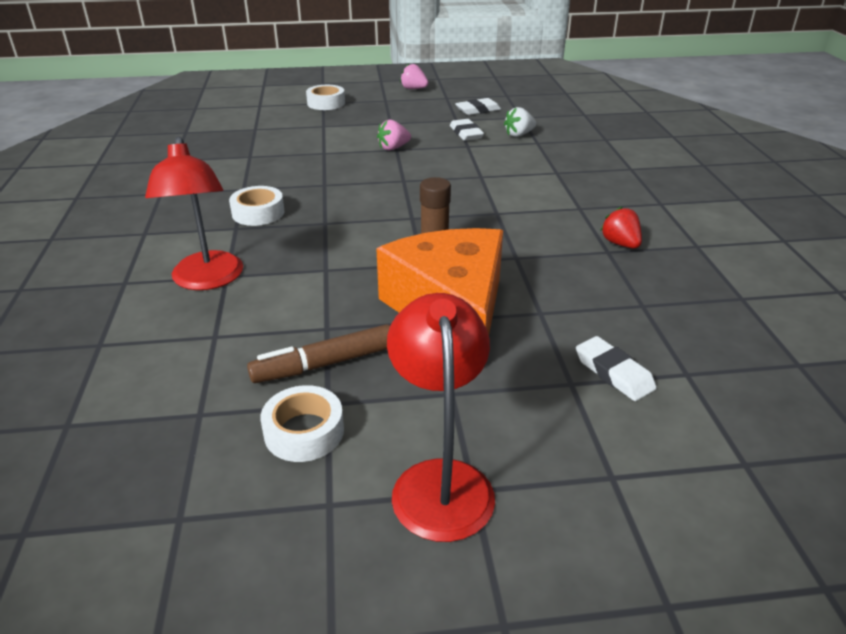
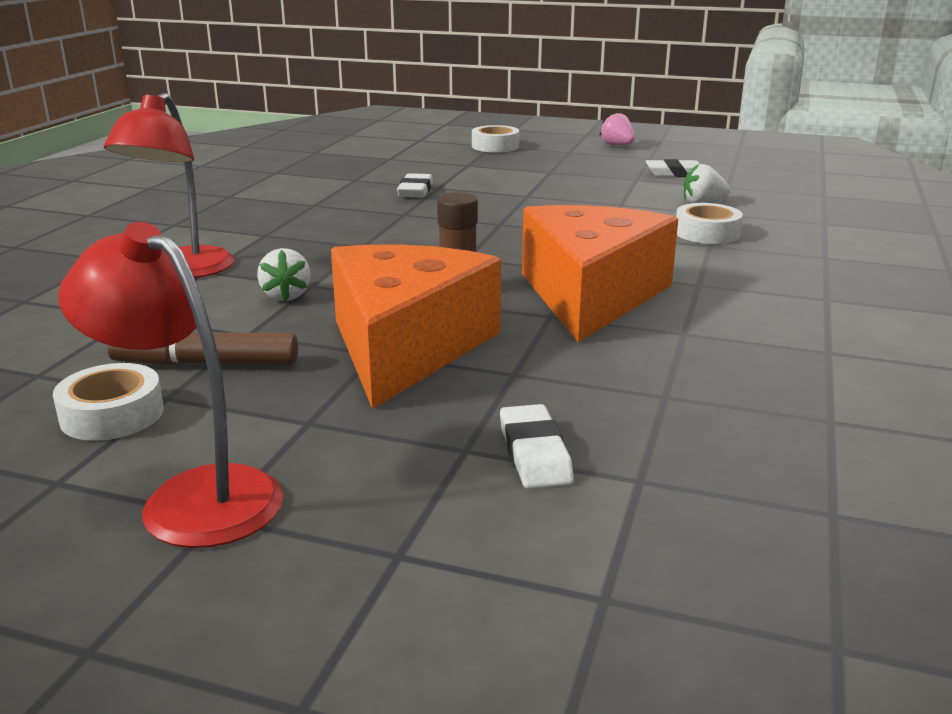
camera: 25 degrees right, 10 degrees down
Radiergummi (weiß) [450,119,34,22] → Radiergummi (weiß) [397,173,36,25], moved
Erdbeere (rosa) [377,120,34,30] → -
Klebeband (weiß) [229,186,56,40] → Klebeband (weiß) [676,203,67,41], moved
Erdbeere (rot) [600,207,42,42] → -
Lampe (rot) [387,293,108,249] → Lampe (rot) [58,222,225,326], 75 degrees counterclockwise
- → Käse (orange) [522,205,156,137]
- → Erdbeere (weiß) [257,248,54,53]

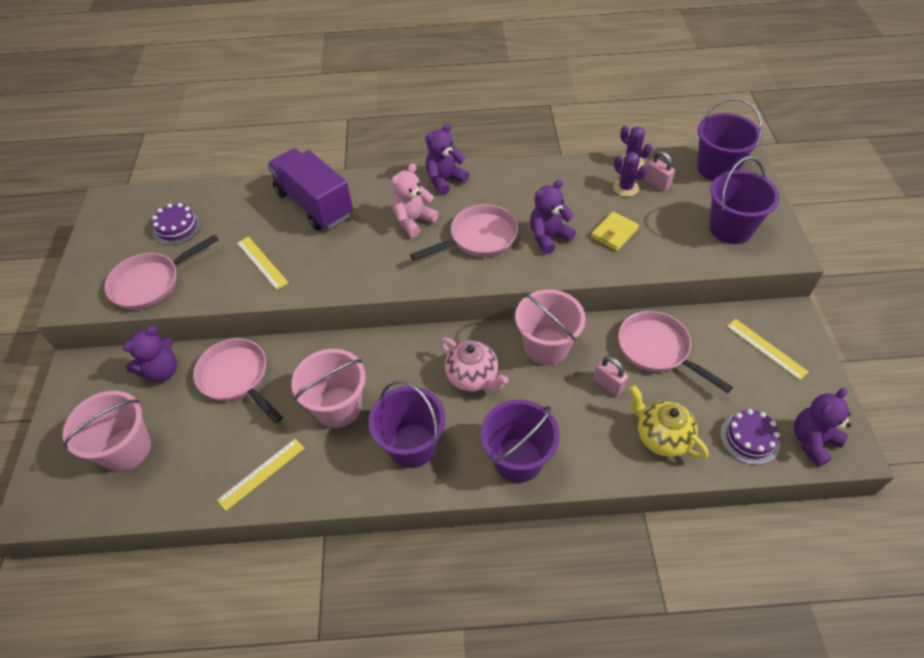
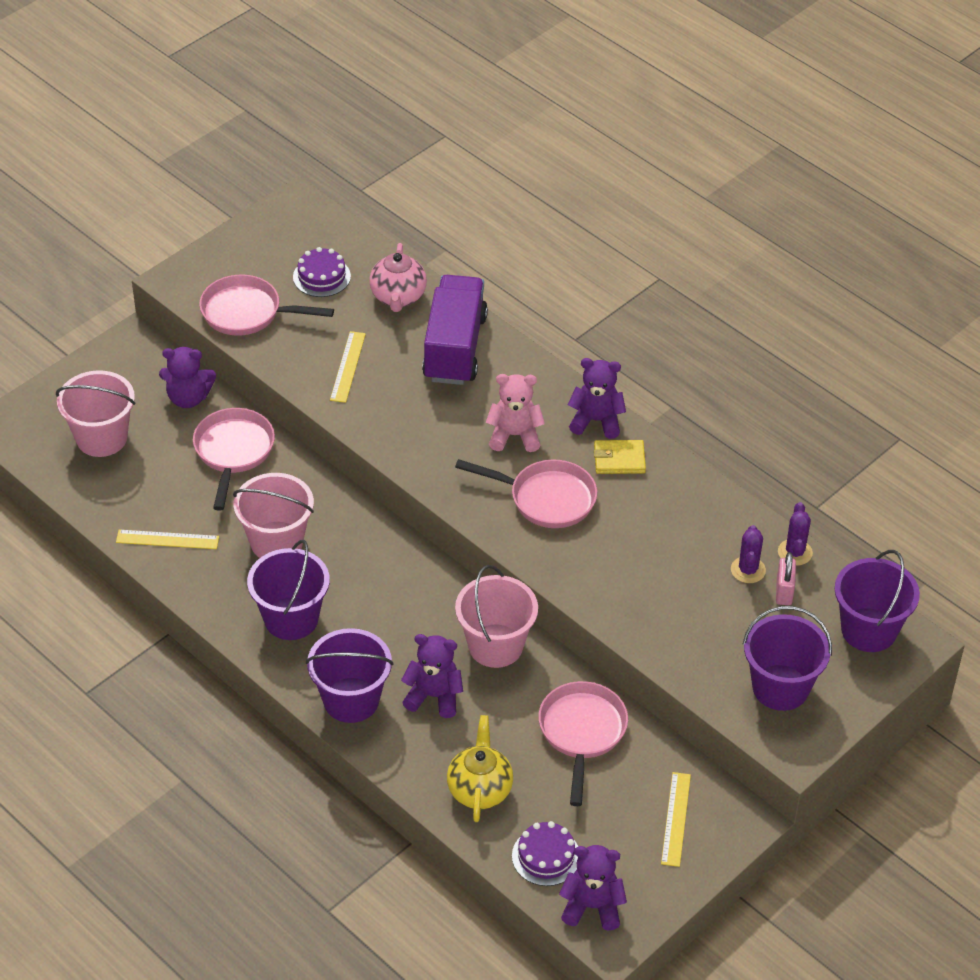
camera: 45 degrees right, 5 degrees down
Teddybär (lila) [530,179,46,75] → Teddybär (lila) [401,634,62,84], moved
Geldbörse (gelb) [591,212,48,39] → Geldbörse (gelb) [594,440,52,34], moved
Teekanne (rosa) [440,337,69,55] → Teekanne (rosa) [369,243,58,69], moved
Vorhängeschloss (rosa) [593,356,35,40] → -

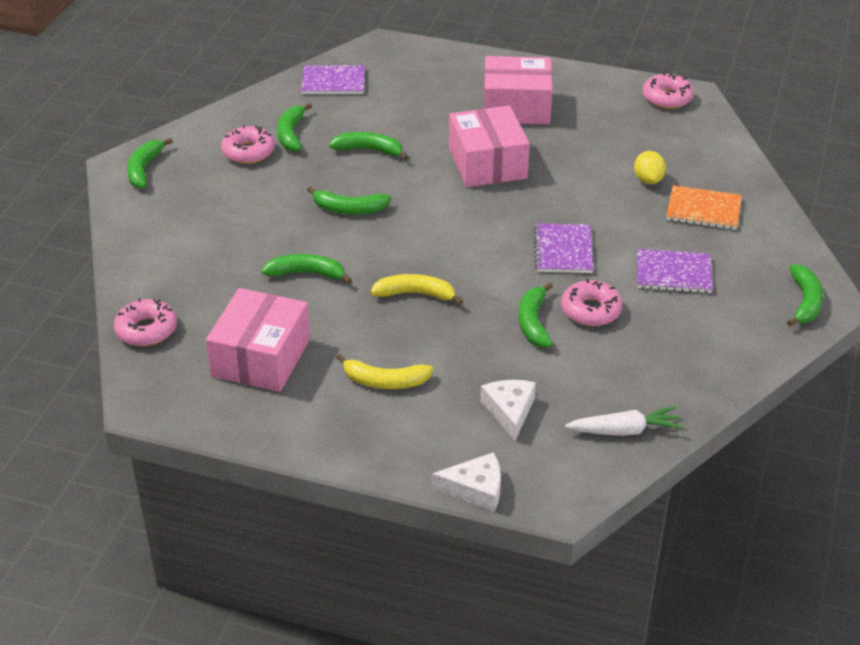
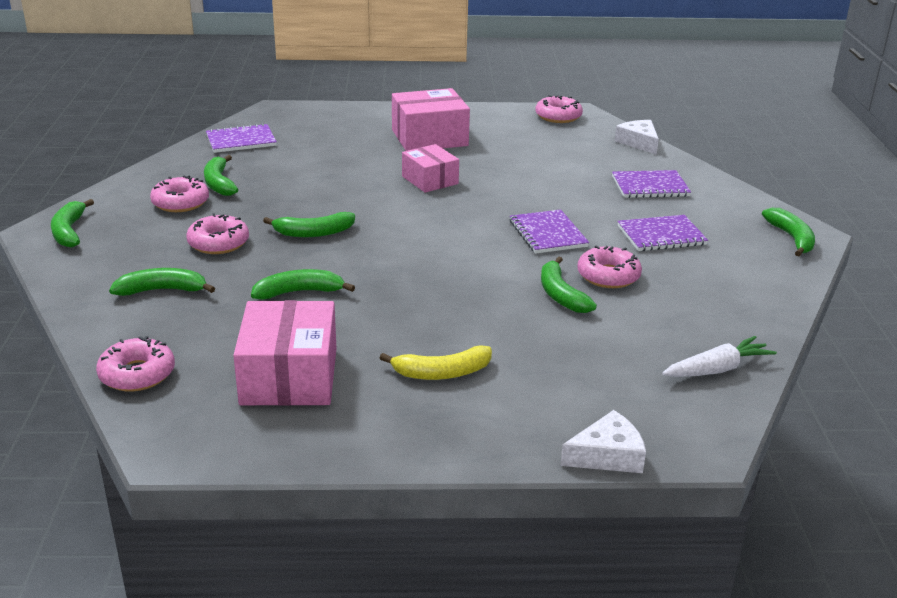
camera: 20 degrees left, 10 degrees down
Schachtel (rosa) [449,105,81,82] → Schachtel (rosa) [402,144,57,49], x0.63
Banane (grün) [329,132,79,28] → Banane (grün) [109,268,106,28], moved
Zitrone (gelb) [634,151,32,33] → -
Notizbuch (orange) [666,185,76,45] → Notizbuch (lila) [612,170,79,28]
Banane (gelb) [371,274,92,31] → -
Käse (weiß) [481,380,55,61] → Käse (weiß) [615,120,44,35], moved
- → Donut (rosa) [186,213,63,41]

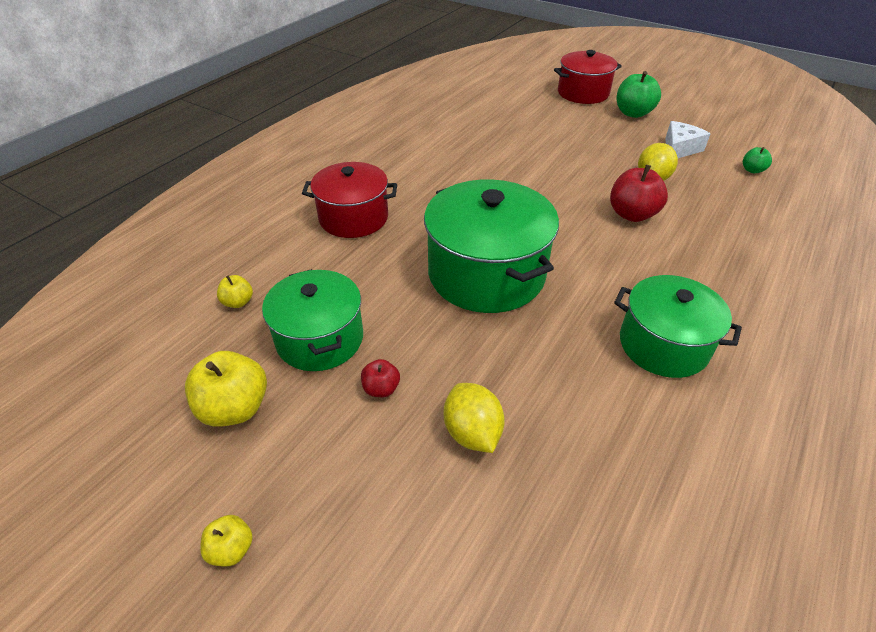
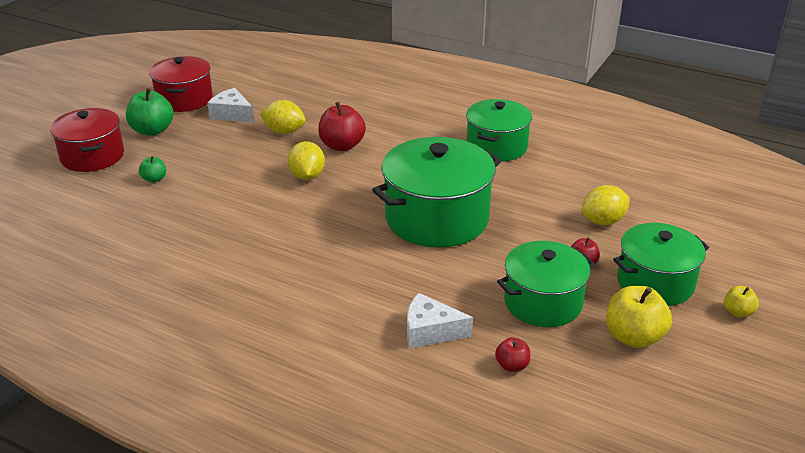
camera: 95 degrees left, 10 degrees down
Apfel (grün) [743,147,29,26] → Apfel (grün) [139,156,27,27], moved
Kochtopf (rot) [302,162,95,76] → Kochtopf (rot) [149,56,64,56], moved
Apfel (gelb) [217,275,36,33] → Apfel (rot) [495,337,35,35]
- → Zitrone (gelb) [288,141,37,39]
- → Kochtopf (grün) [613,223,96,83]
- → Käse (weiß) [407,293,66,56]

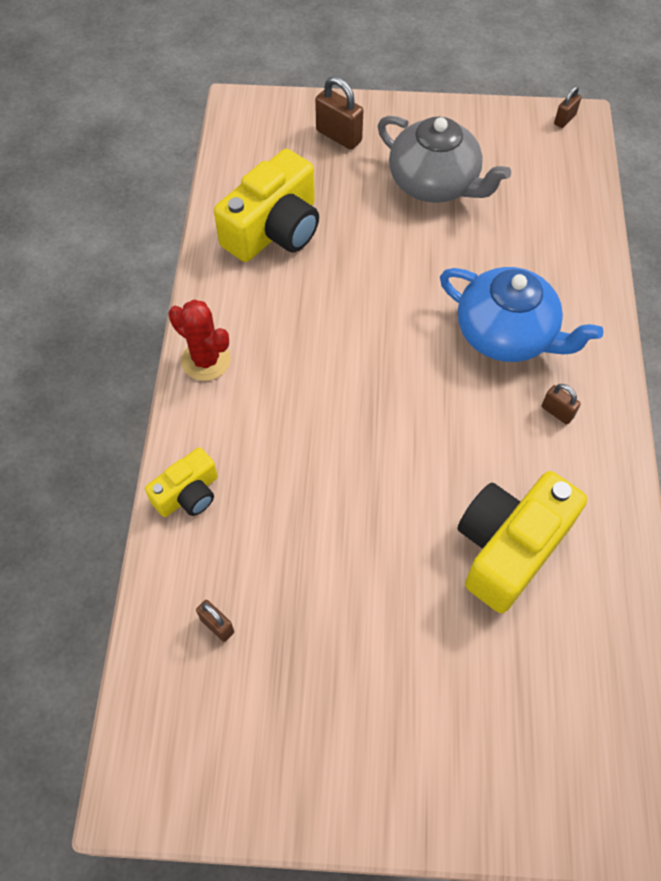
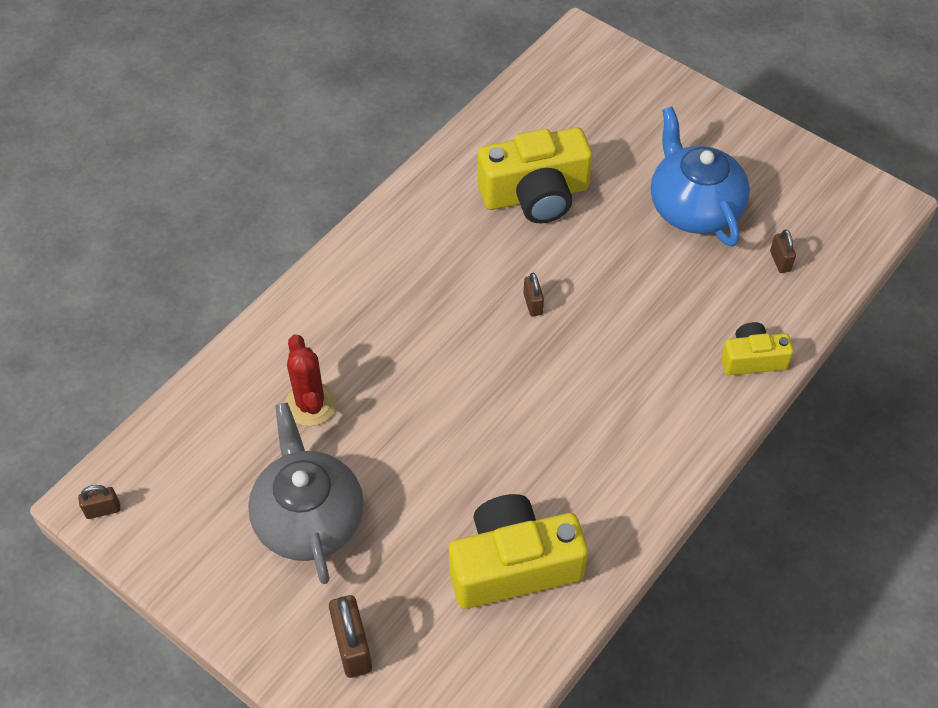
camera: 145 degrees left, 5 degrees down
Teekanne (blau) [440,267,164,95] → Teekanne (blau) [651,107,99,140], moved
Kaktus (rot) [168,300,63,81] → Kaktus (rot) [285,334,51,92], moved
Vorhängeschloss (braun) [542,384,39,40] → Vorhängeschloss (braun) [523,273,21,44], moved

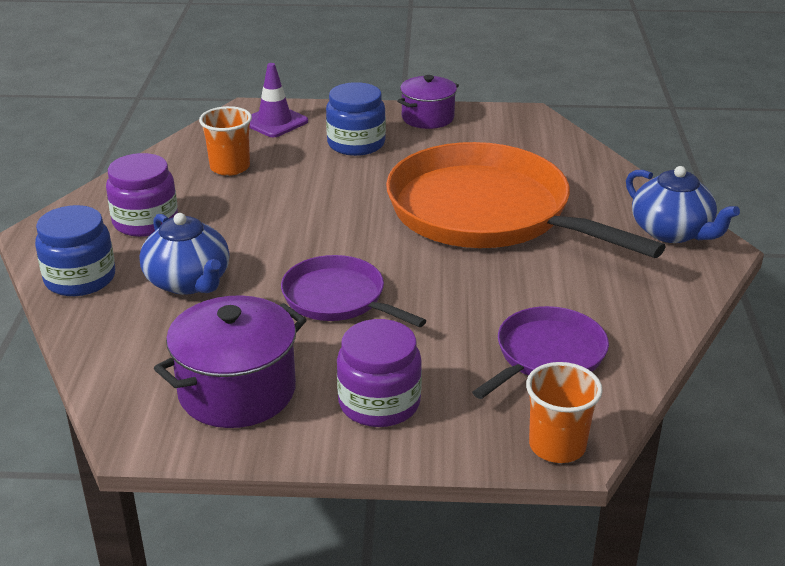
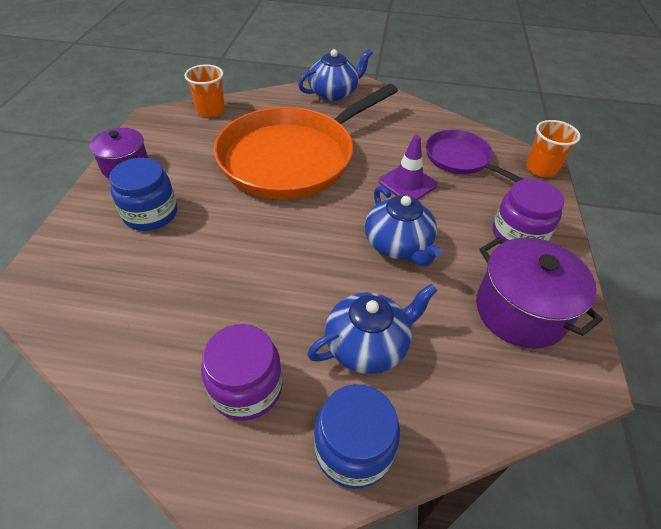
camera: 85 degrees left, 15 degrees up
Leitkegel (lila) [250,63,58,74] → Leitkegel (lila) [379,135,59,65], moved
Becher (orange) [199,106,53,70] → Becher (orange) [184,64,41,53], moved
Pfanne (lila) [281,255,145,72] → Teekanne (blau) [365,186,77,81]

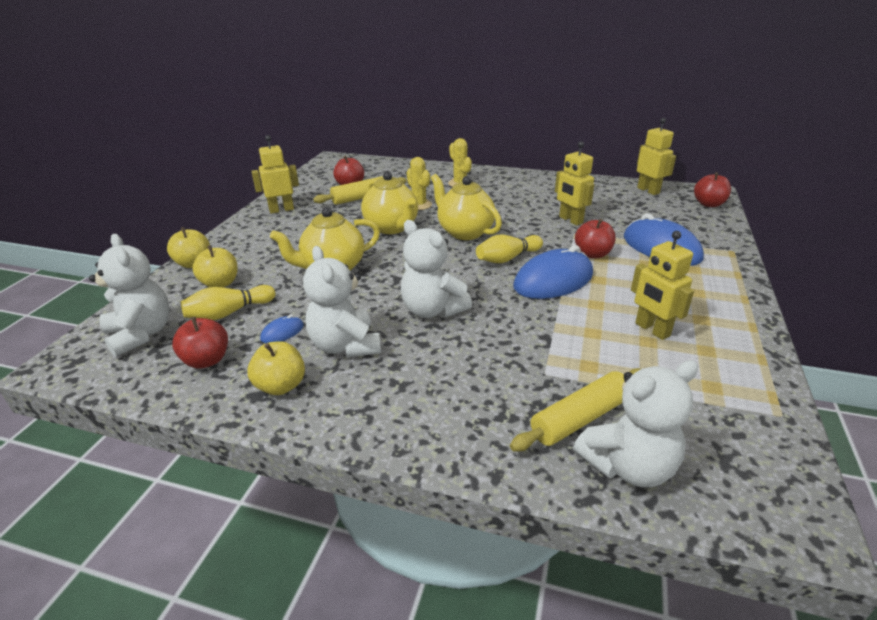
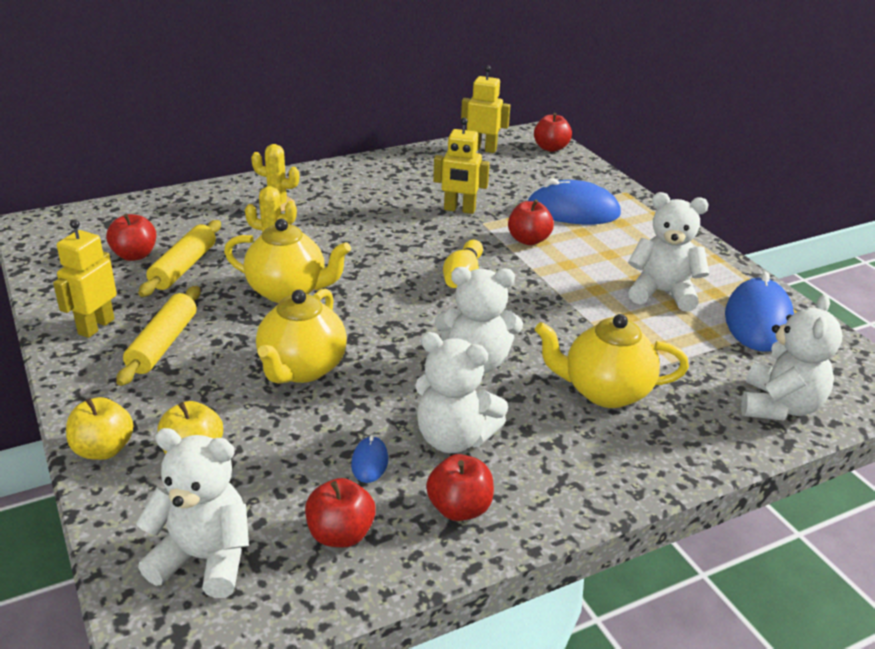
camera: 45 degrees left, 0 degrees up
Teekanne (gelb) [431,174,71,66] → Teekanne (gelb) [535,314,154,94], moved
Roboter (gelb) [631,231,63,109] → Teddybär (weiß) [628,192,81,119]
Computermaus (blau) [513,245,80,54] → Computermaus (blau) [725,272,69,80], moved
Bowlingkegel (gelb) [181,285,95,35] → -
Apfel (gelb) [247,341,58,54] → Apfel (rot) [426,454,68,67]
Nudelholz (gelb) [510,368,130,83] → Nudelholz (gelb) [116,286,84,100], moved

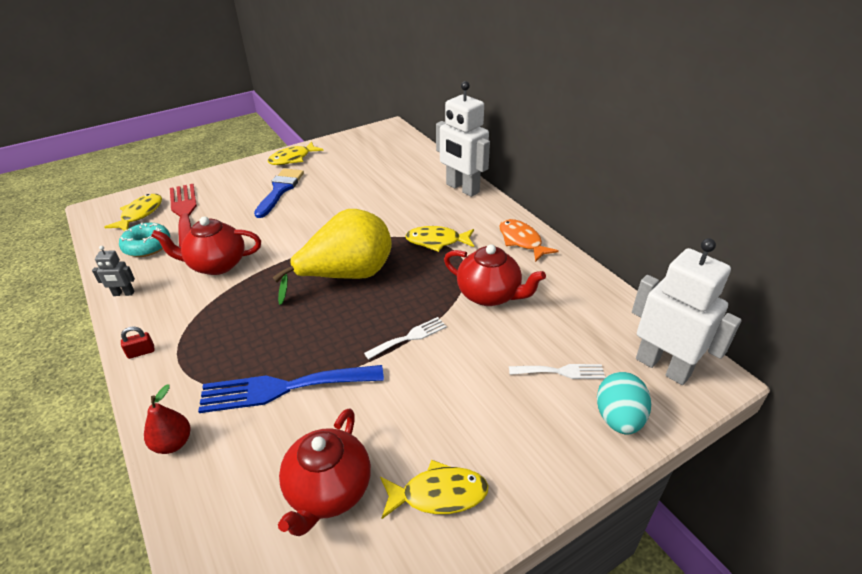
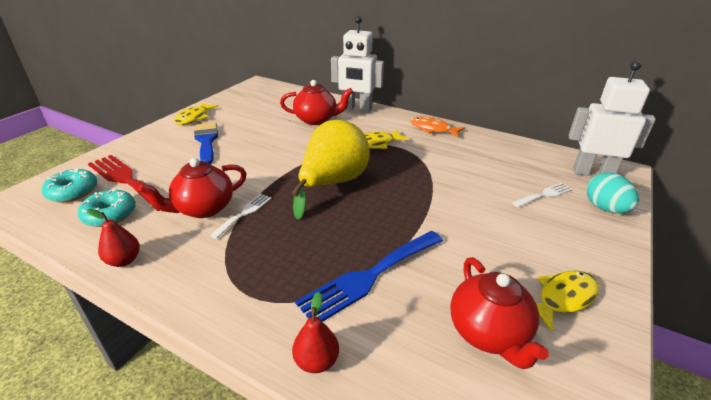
camera: 30 degrees left, 5 degrees down
Fisch (gelb) [104,194,58,37] → Donut (türkis) [42,168,55,34]
Teekanne (rot) [444,244,102,62] → Teekanne (rot) [280,80,73,45], moved
Roboter (grau) [92,246,43,50] → Birne (rot) [87,209,53,58]
Gabel (weiß) [364,317,83,43] → Gabel (weiß) [210,194,62,45], moved
Vorhängeschloss (rot) [121,327,33,32] → -

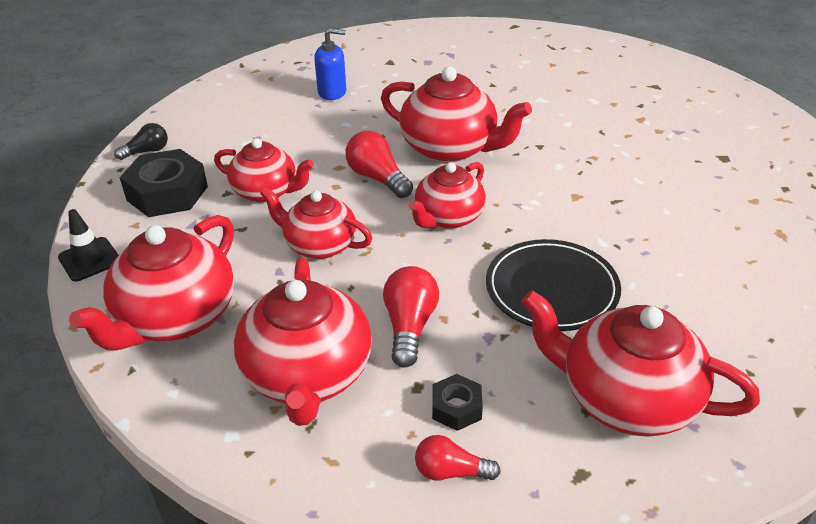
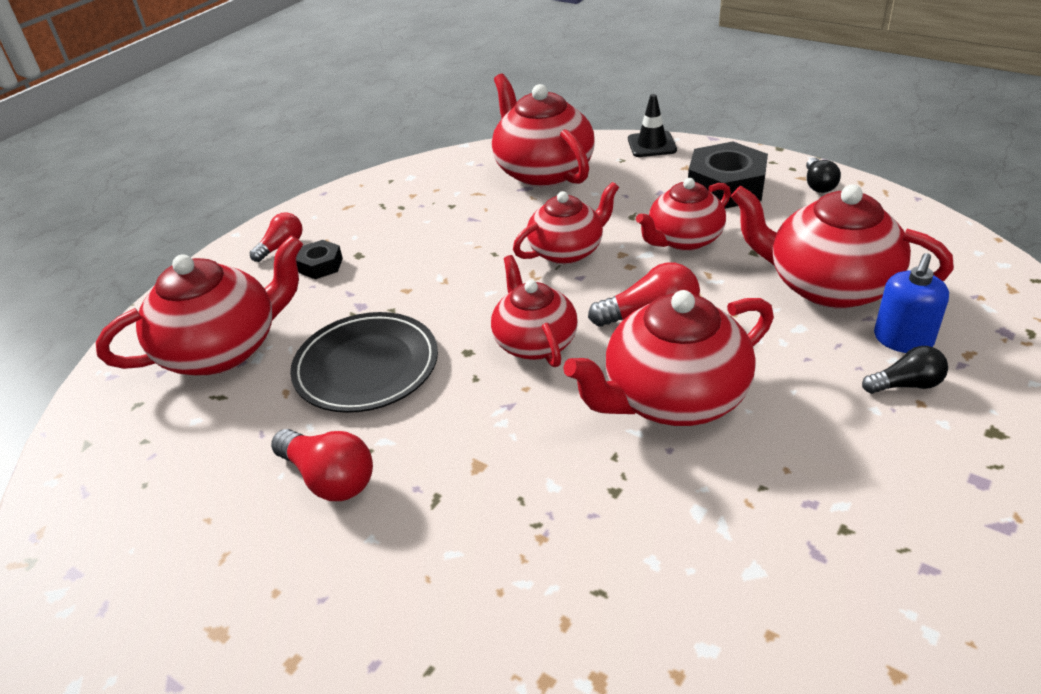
camera: 125 degrees right, 0 degrees up
Teekanne (rot) [234,257,138,169] → Teekanne (rot) [731,184,223,125], moved
Glühbirne (rot) [383,266,56,102] → Glühbirne (rot) [271,429,102,72], moved
- → Glühbirne (schwarz) [862,346,86,48]

